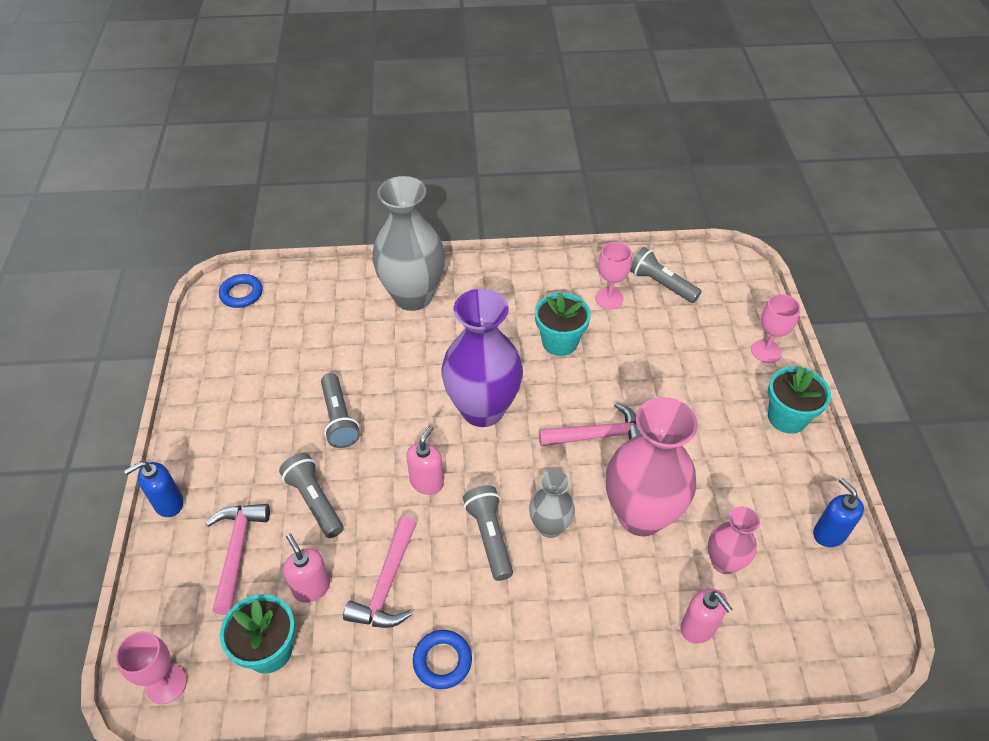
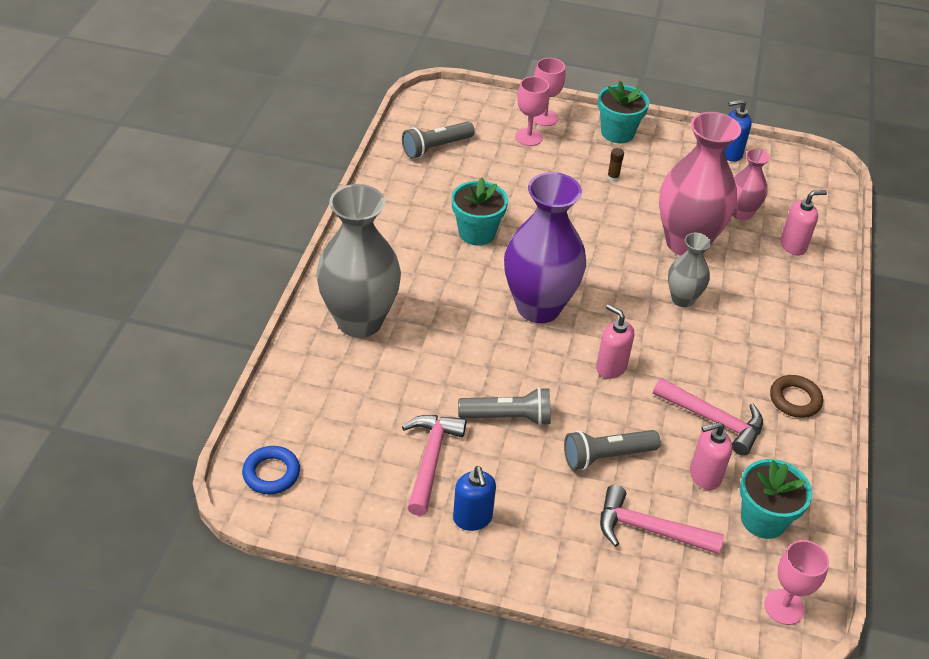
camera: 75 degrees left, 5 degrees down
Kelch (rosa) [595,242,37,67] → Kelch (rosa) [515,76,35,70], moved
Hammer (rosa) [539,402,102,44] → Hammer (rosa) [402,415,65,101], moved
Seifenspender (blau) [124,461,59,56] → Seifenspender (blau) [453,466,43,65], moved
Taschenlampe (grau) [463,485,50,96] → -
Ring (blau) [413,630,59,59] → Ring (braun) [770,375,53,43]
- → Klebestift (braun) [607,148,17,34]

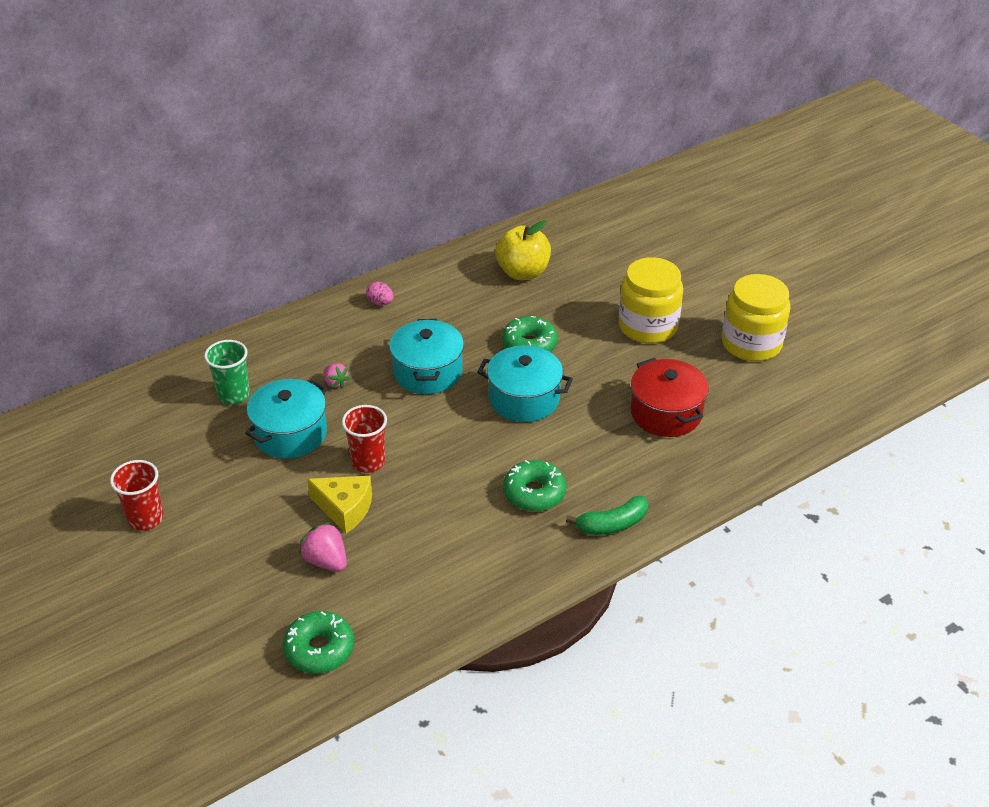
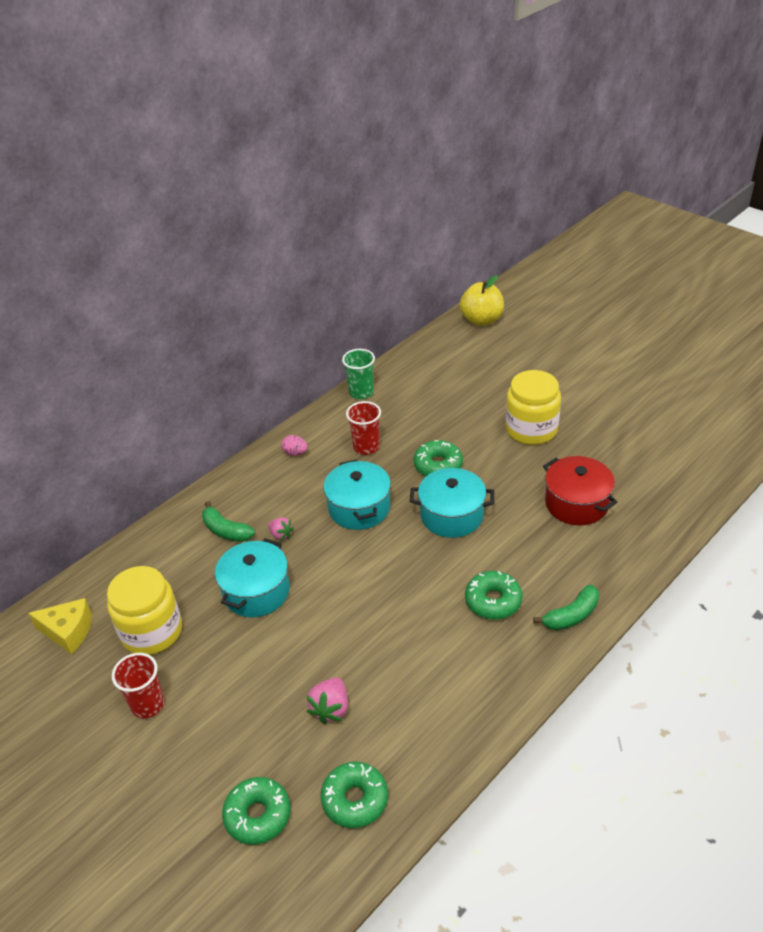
camera: 10 degrees left, 0 degrees up
Apfel (gelb) [495,220,56,60] → Apfel (gelb) [460,275,44,51], moved
Einmachglas (gelb) [722,274,69,87] → Einmachglas (gelb) [107,566,75,89], moved
Becher (grün) [204,340,46,65] → Becher (grün) [342,349,33,50], moved
Becher (rot) [342,405,45,68] → Becher (rot) [346,401,35,54], moved
Käse (gelb) [307,476,65,57] → Käse (gelb) [28,598,64,56], moved
Erdbeere (rosa) [299,521,48,51] → Erdbeere (rosa) [306,678,42,46], 105 degrees counterclockwise
- → Banane (grün) [202,501,53,41]
- → Donut (grün) [222,777,69,68]

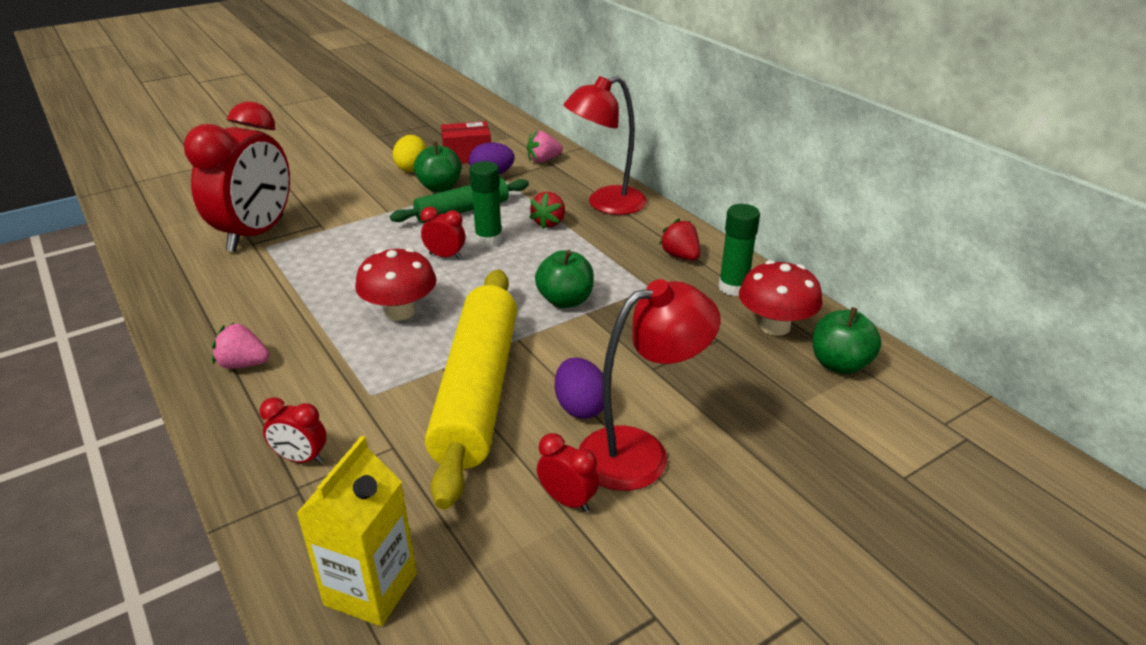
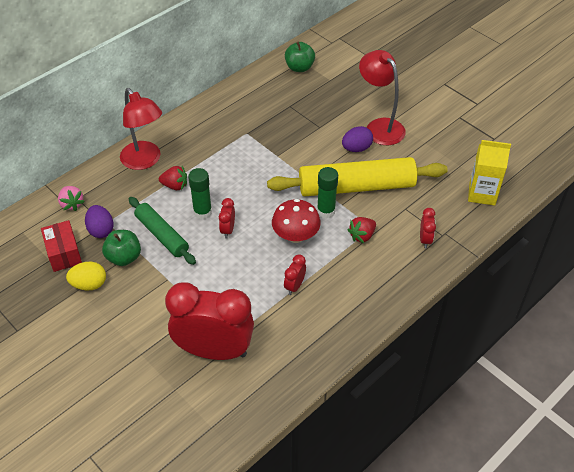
camera: 100 degrees left, 15 degrees up
Klebestift (grün) [718,204,42,92] → Klebestift (grün) [317,167,21,51], moved
Erdbeere (rot) [659,219,41,41] → Erdbeere (rot) [348,217,28,26], moved
Apfel (grün) [535,250,59,58] → -
Pilz (rot) [739,260,84,76] → -
Erdbeere (rosa) [212,322,57,47] → -
Wecker (rot) [537,433,62,79] → Wecker (rot) [284,254,22,41], moved

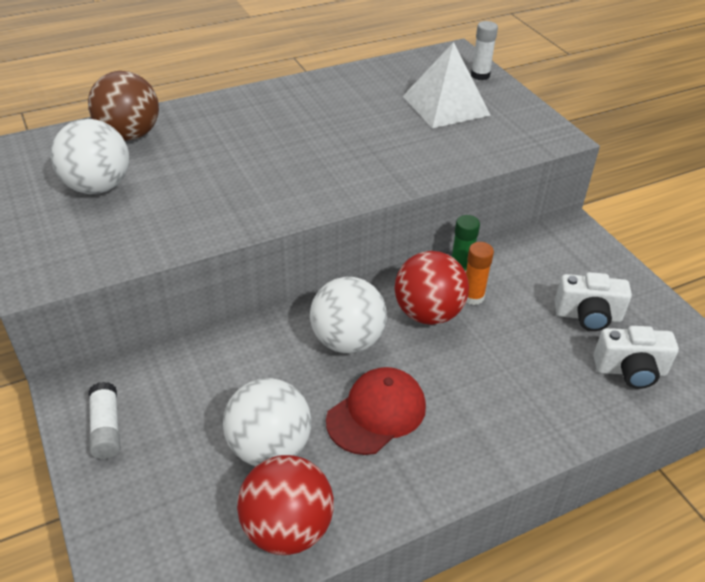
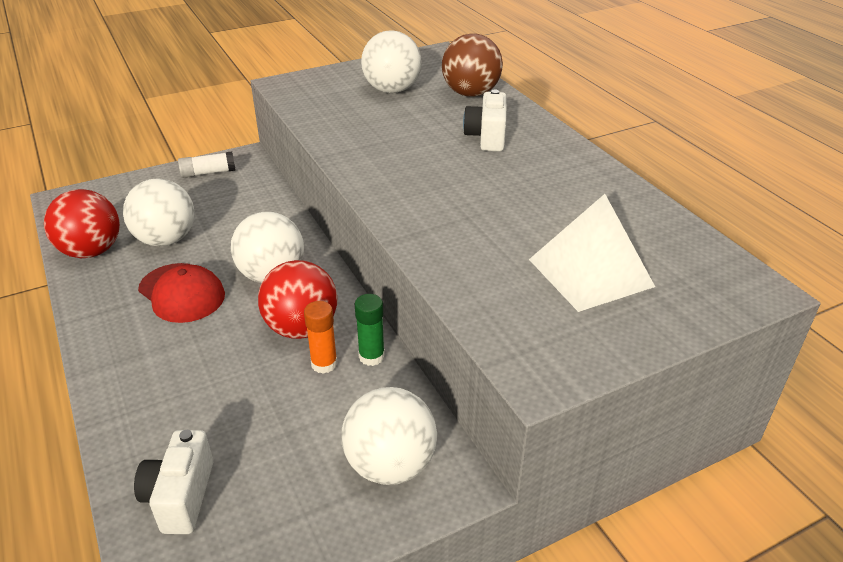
camera: 90 degrees right, 5 degrees down
Klebestift (weiß) [471,21,27,59] → -
Kamera (weiß) [555,272,77,59] → Kamera (weiß) [463,89,44,63], moved
- → Ball (weiß) [342,387,95,98]

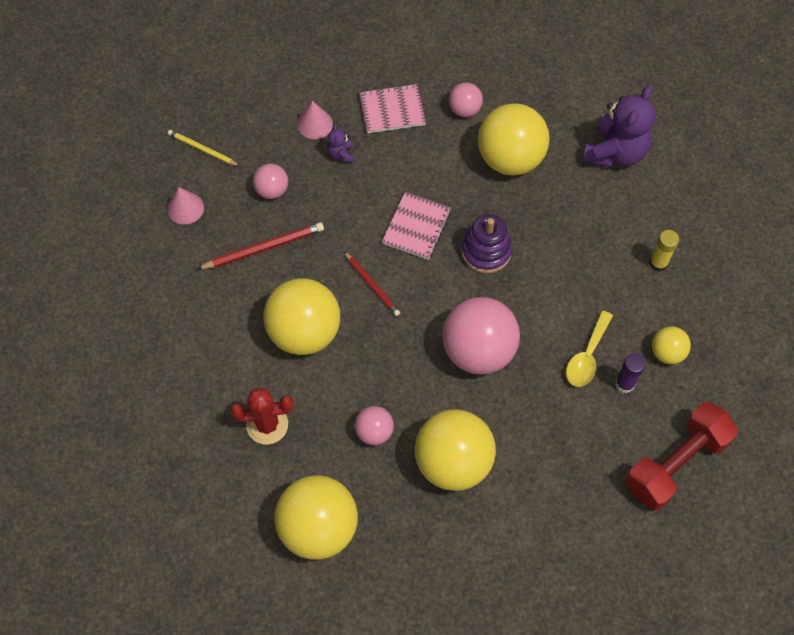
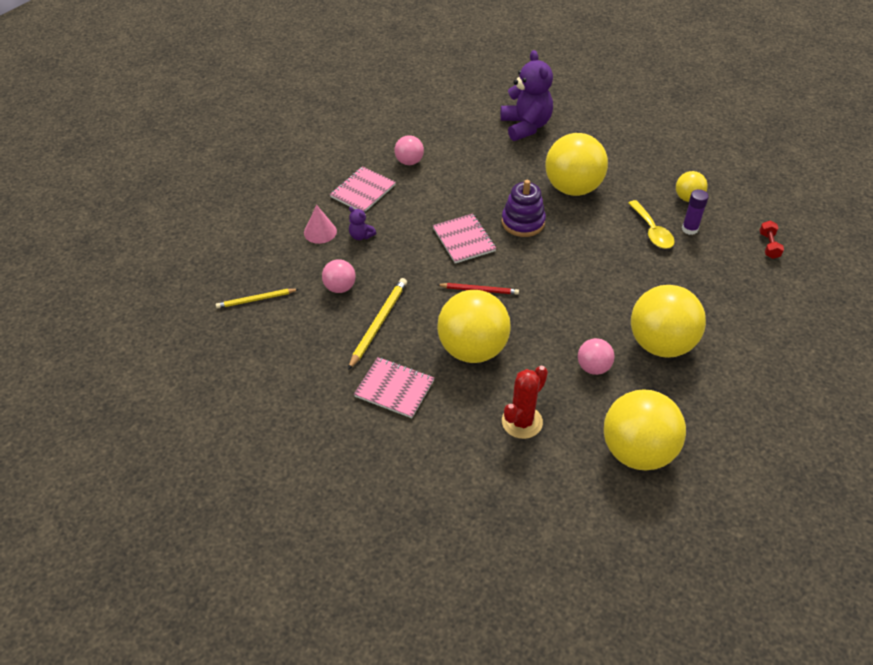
camera: 45 degrees left, 15 degrees down
Ball (gelb) [478,103,72,73] → Ball (gelb) [545,133,63,63], moved
Kegel (rosa) [167,187,37,38] → -
Bleistift (rot) [197,222,127,47] → Bleistift (gelb) [348,278,59,92]
Klebestift (gelb) [649,230,30,42] → -
Ball (rosa) [442,297,78,78] → -
Hantel (rot) [625,402,113,108] → Hantel (rot) [760,221,24,38], x0.42
- → Notizbuch (rosa) [354,357,80,61]

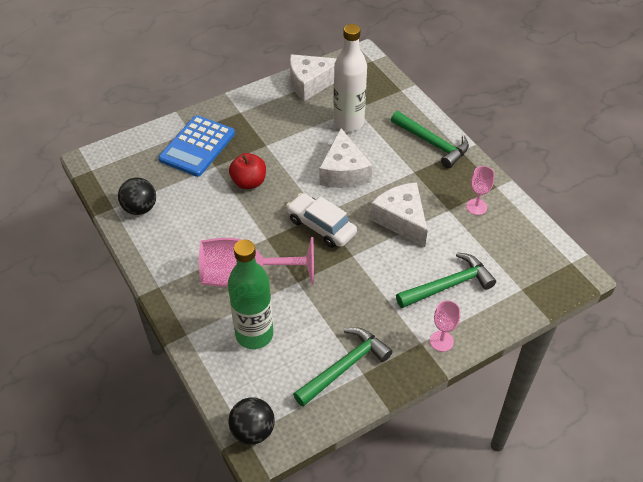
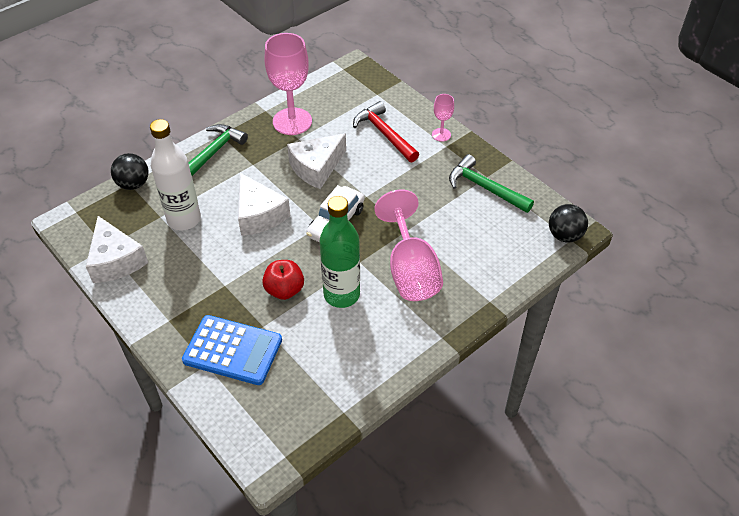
camera: 100 degrees left, 0 degrees up
Käse (weiß) [319,128,53,60] → Käse (weiß) [238,173,52,63], 75 degrees clockwise
Kelch (rosa) [466,166,28,49] → Kelch (rosa) [265,33,47,102], x2.08
Ball (schwarz) [118,177,38,38] → Ball (schwarz) [111,153,38,37], moved
Flasche (grün) [228,240,45,109] → Flasche (grün) [320,196,40,112], moved
Hammer (grün) [396,252,100,56] → Hammer (rot) [353,101,66,61]

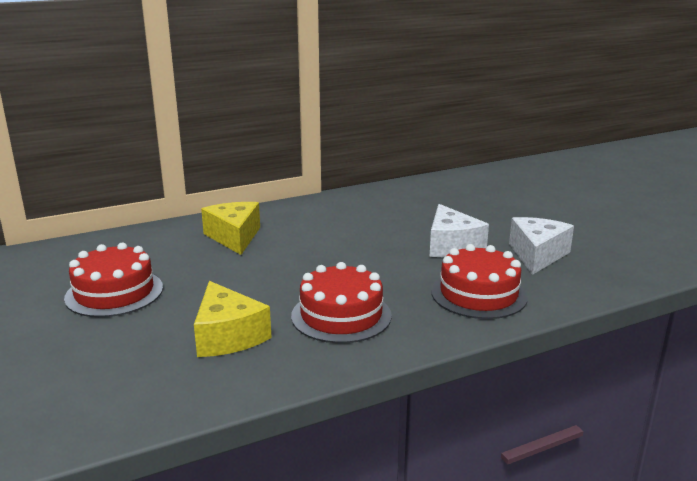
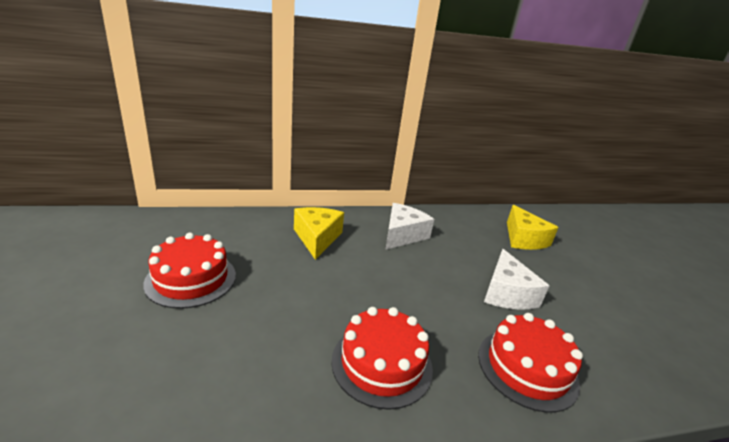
camera: 10 degrees right, 5 degrees up
Käse (weiß) [509,217,65,58] → Käse (weiß) [385,203,49,47], moved
Käse (gelb) [194,281,78,76] → Käse (gelb) [507,205,52,45], moved

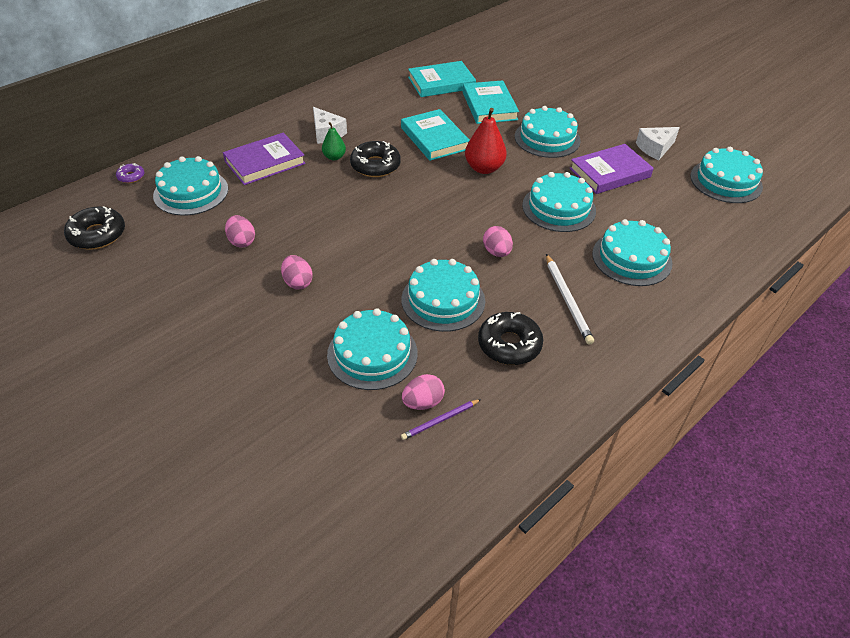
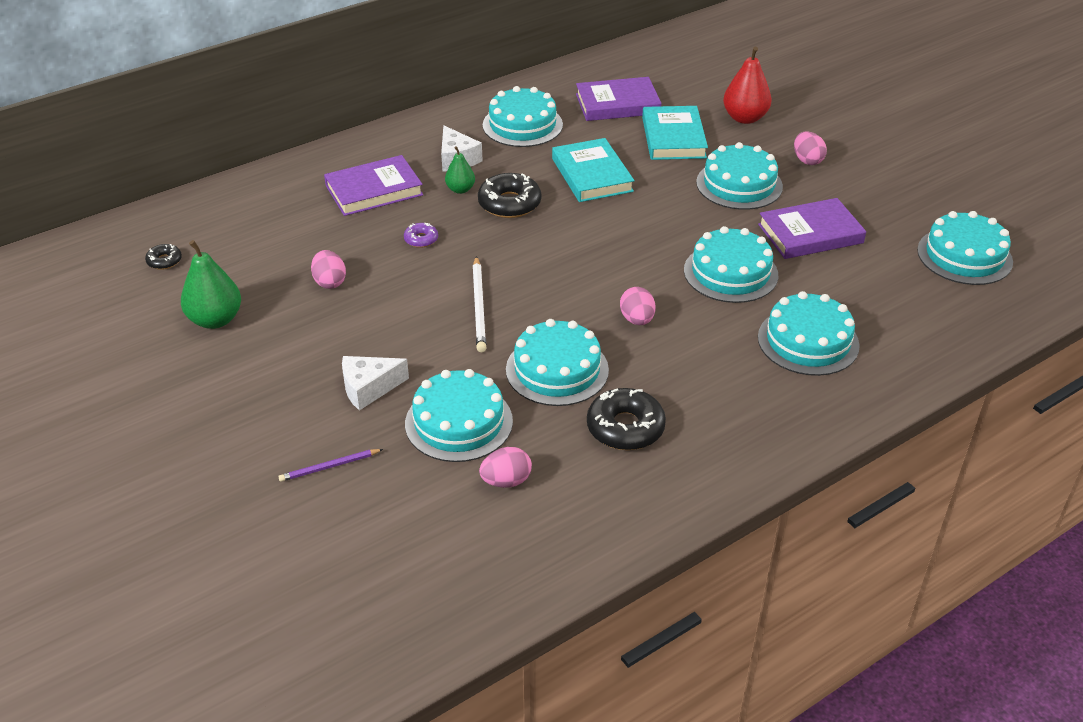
camera: 10 degrees right, 5 degrees down
Buch (türkis) [408,61,68,36] → Buch (lila) [576,77,86,44]
Birne (rot) [465,108,42,66] → Birne (rot) [723,47,49,77], moved
Käse (weiß) [636,127,44,33] → Käse (weiß) [342,356,67,55], moved
Kuchen (türkis) [153,156,75,60] → Kuchen (türkis) [483,86,80,61], moved
Donut (lila) [116,163,28,20] → Donut (lila) [404,223,34,25], moved
Donut (schwarz) [64,206,61,44] → Donut (schwarz) [145,244,37,26], x0.52
Bleistift (weiß) [546,254,48,91] → Bleistift (weiß) [472,256,14,96], moved
Ei (rosa) [281,255,32,34] → Ei (rosa) [794,131,33,34], moved
Bleistift (lila) [401,399,80,41] → Bleistift (lila) [279,449,104,33], moved
- → Birne (grün) [181,240,60,89]

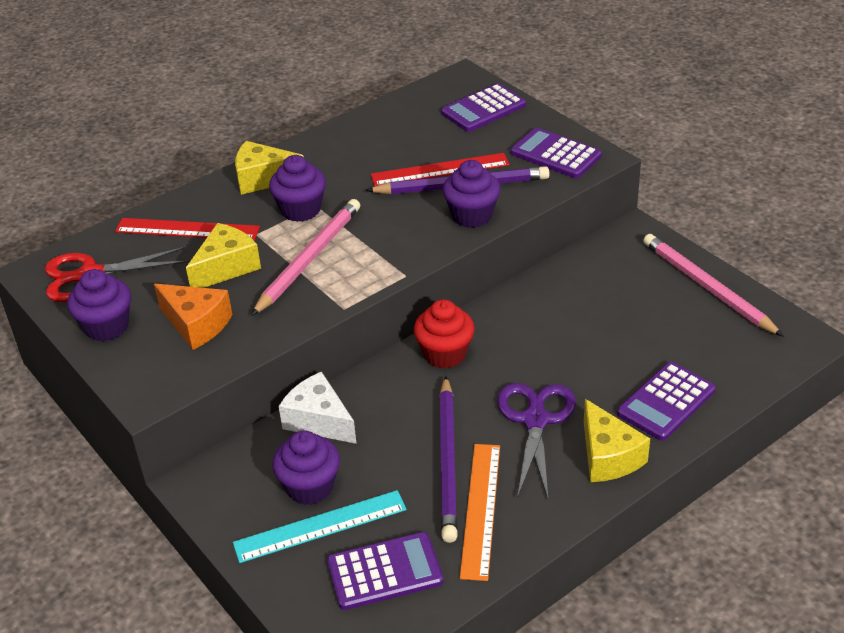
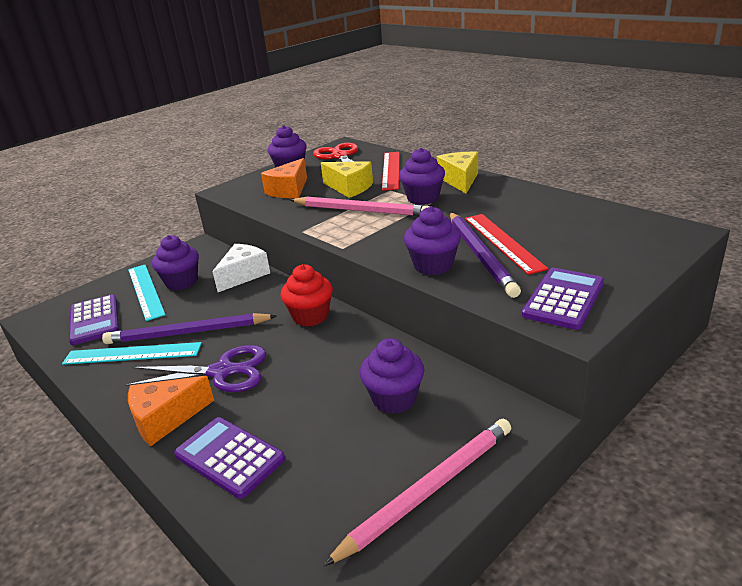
camera: 85 degrees right, 10 degrees down
Taschenrechner (lila) [441,84,85,48] → -
Käse (gelb) [584,399,66,83] → Käse (orange) [128,376,86,70]
Lineal (orange) [460,444,40,137] → Lineal (türkis) [62,342,140,23]
- → Muffin (lila) [360,338,64,76]

